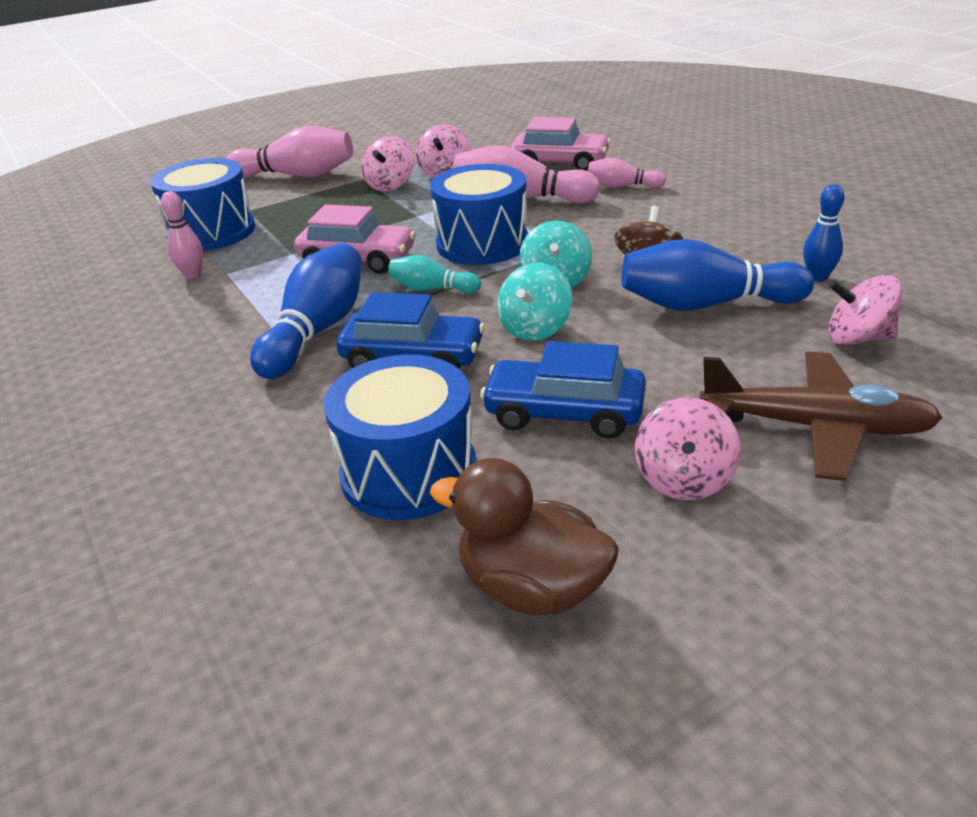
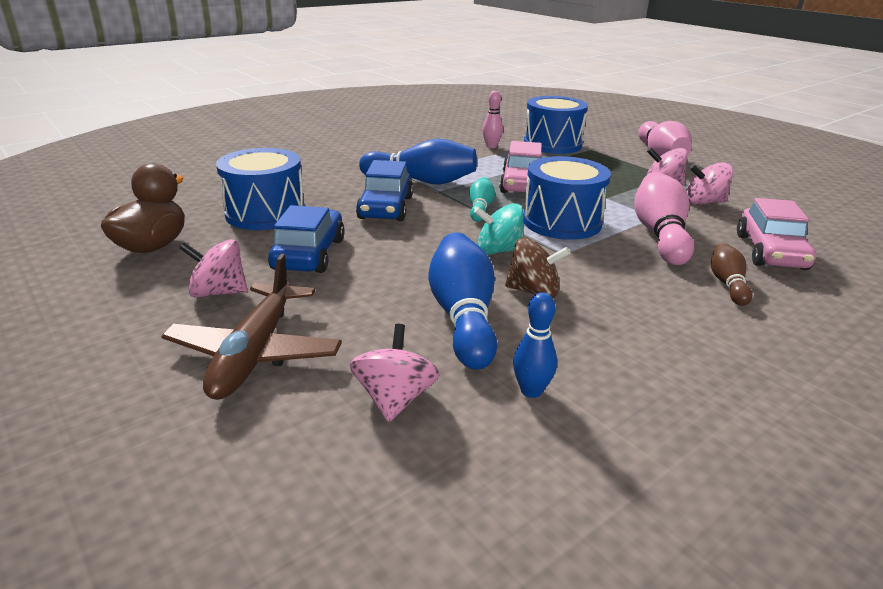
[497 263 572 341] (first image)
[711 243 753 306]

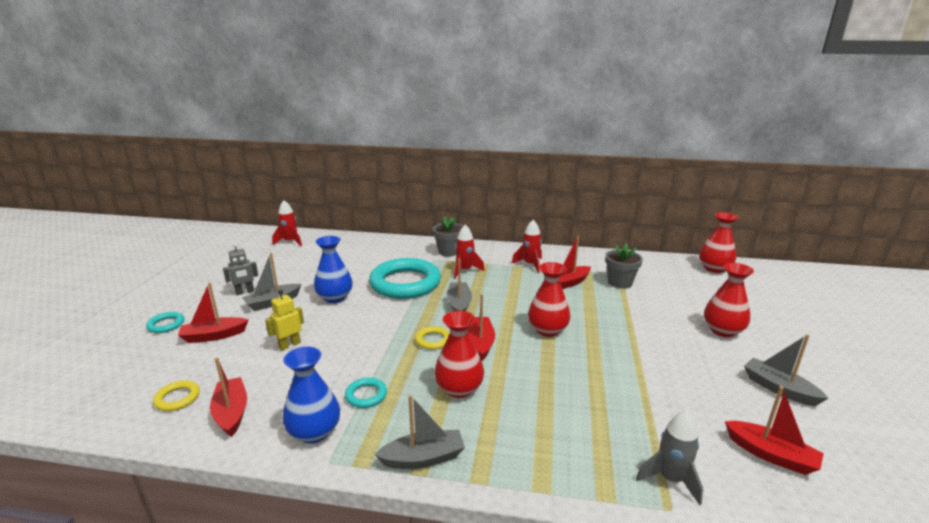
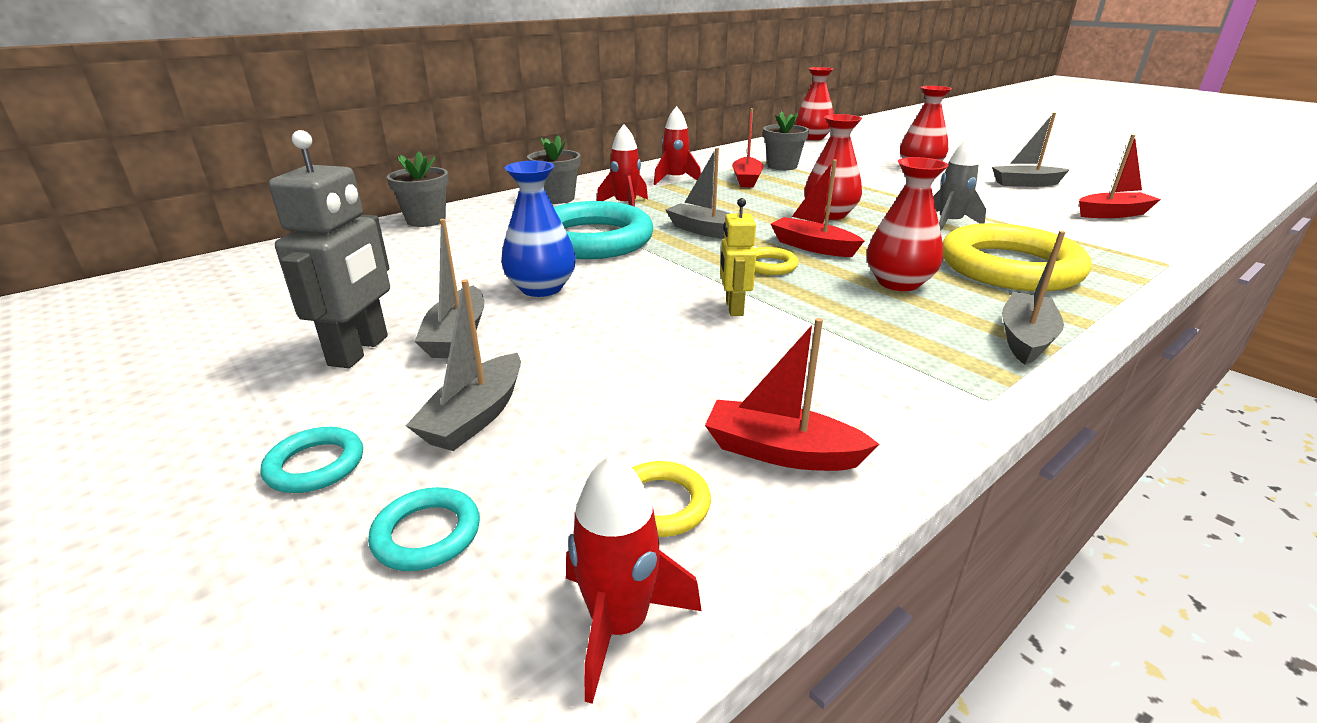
[283 347 340 443] (first image)
[387 151 449 227]
[943 223 1091 291]
[720 198 756 316]
[566 454 702 704]
[368 487 480 571]
[933 137 986 231]
[406 279 521 451]
[269 130 390 368]

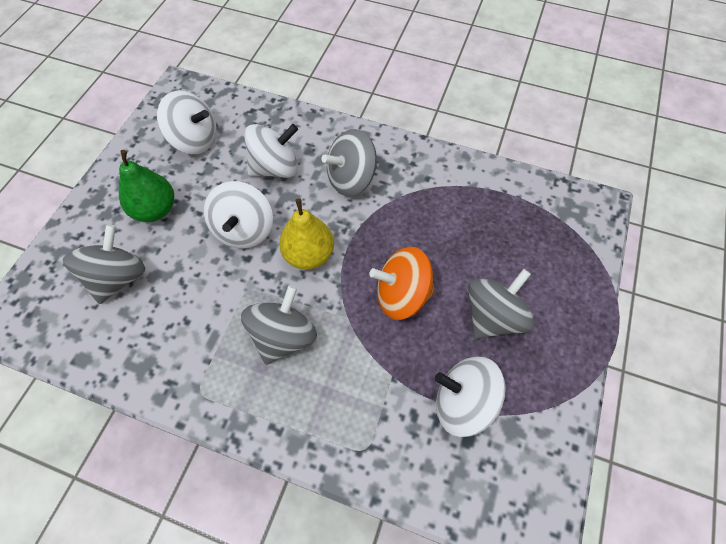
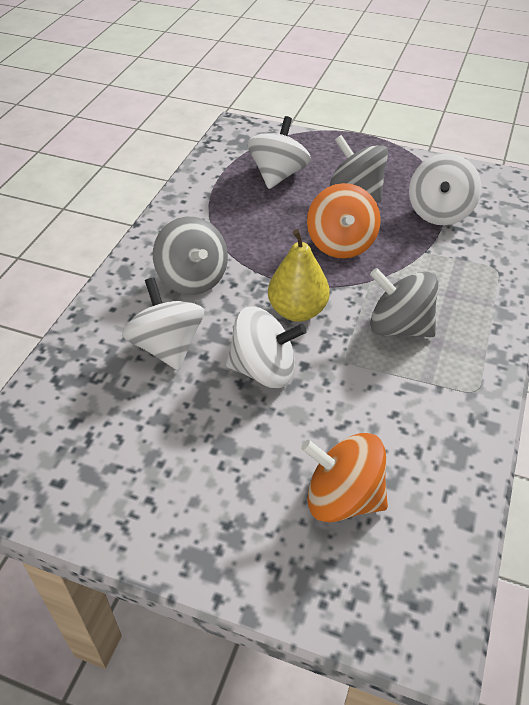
[119 150 174 222] (first image)
[247 116 311 189]
[301 433 388 523]

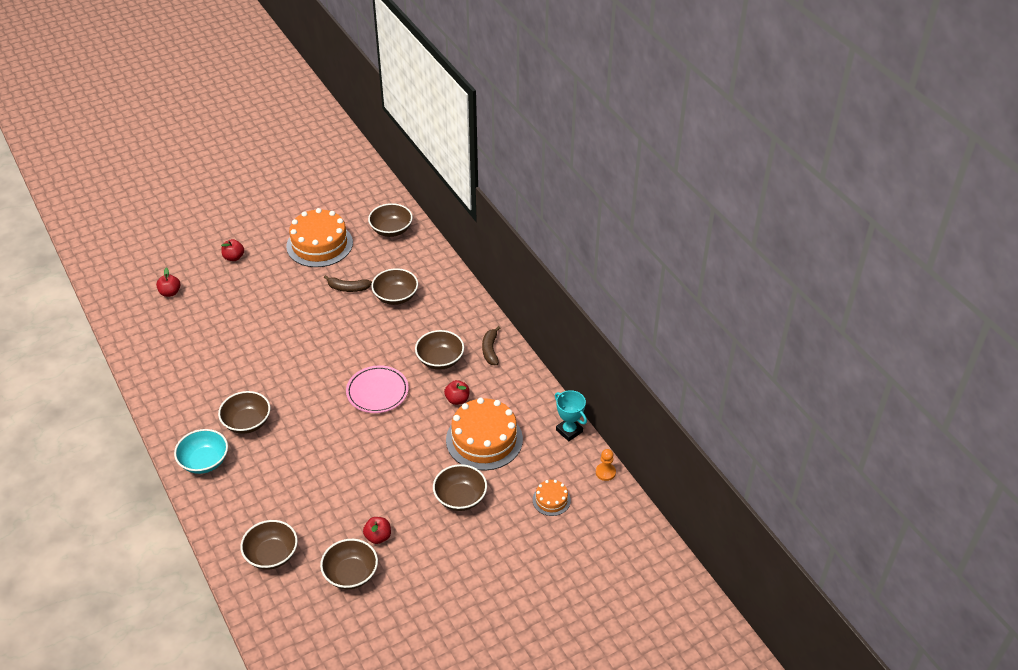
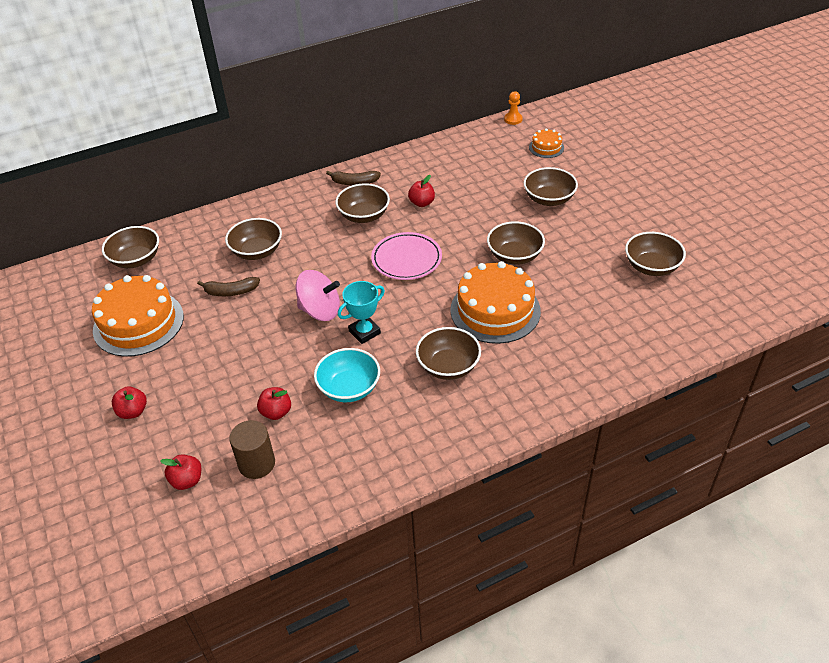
[229 420 275 479]
[296 270 340 321]
[314 348 380 402]
[487 221 545 265]
[257 387 291 420]
[450 261 541 344]
[338 281 385 344]
[197 277 260 296]

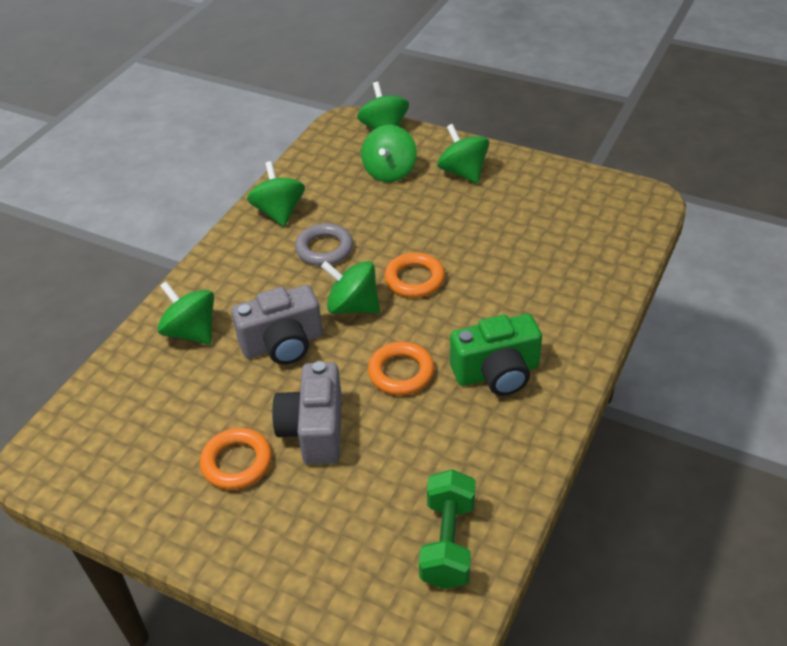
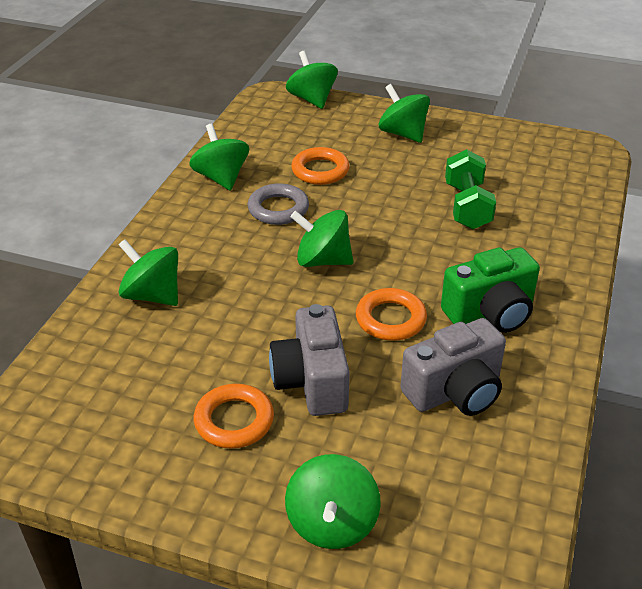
[400 318 506 416]
[285 454 381 549]
[291 147 350 185]
[445 149 496 229]

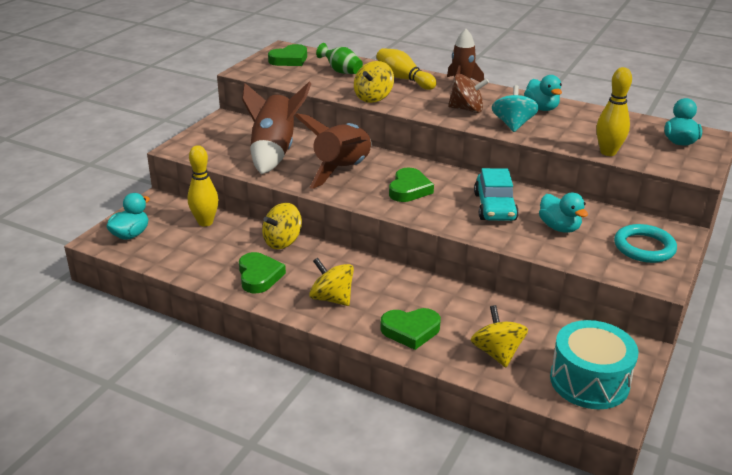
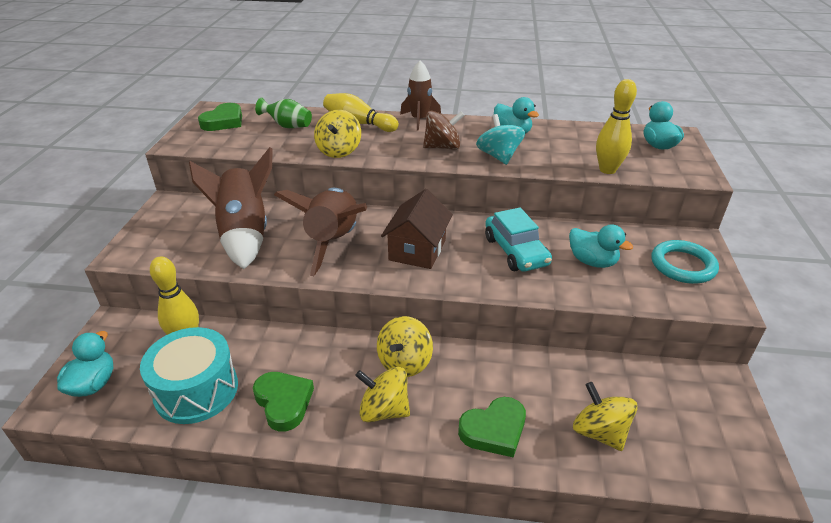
[377 316 433 377]
[140 327 238 424]
[381 189 453 269]

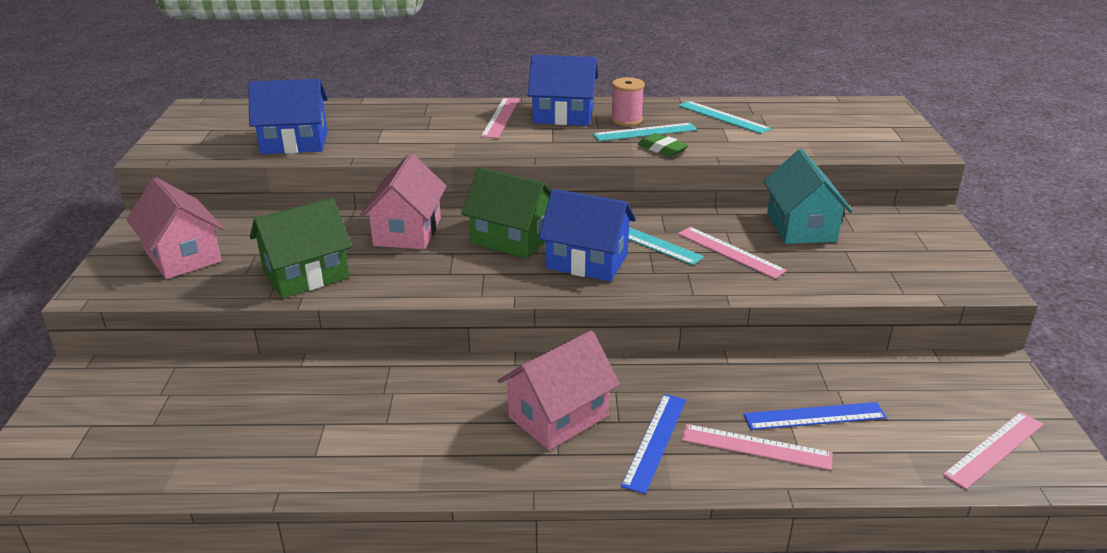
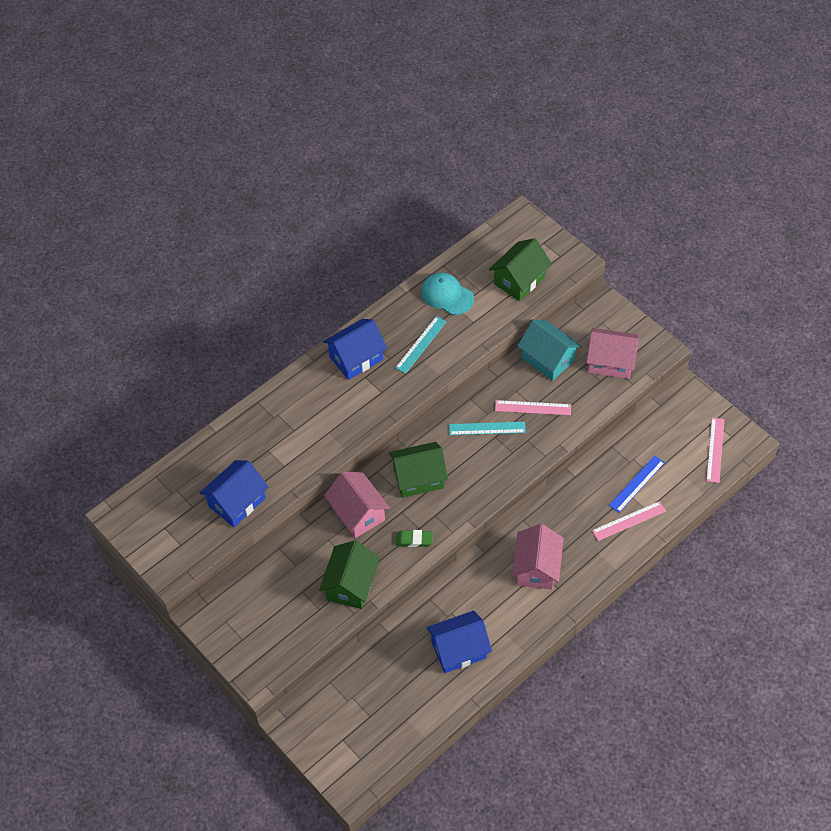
[481 98 520 138] (first image)
[611 77 645 126] (first image)
[621 394 686 494] (first image)
[489 238 552 301]
[586 328 639 379]
[427 611 492 673]
[396 530 433 547]
[421 273 474 315]

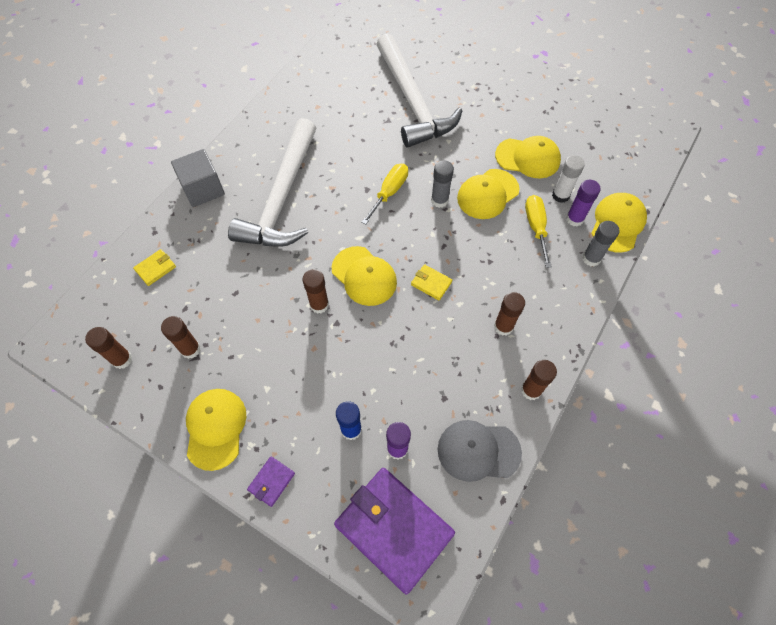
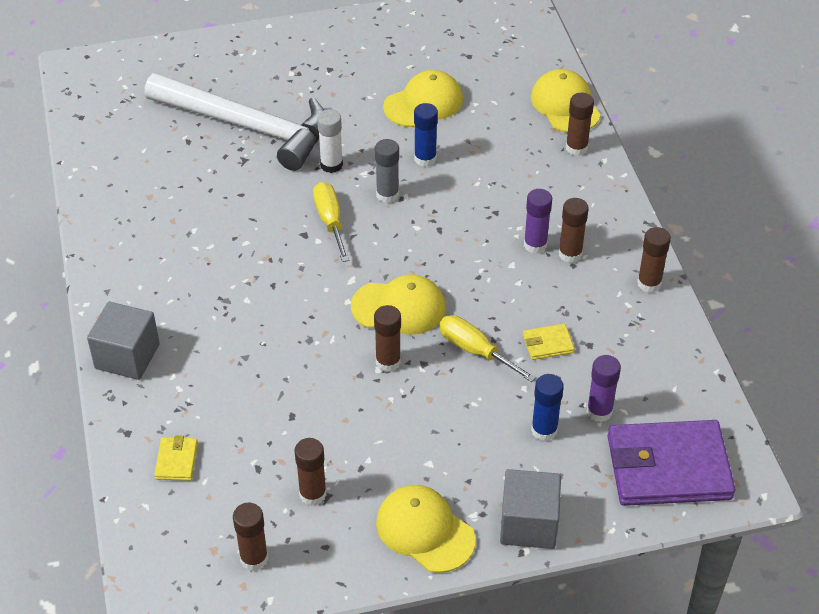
[228 118 316 247] (first image)
[438 420 522 482] (first image)
[523 324 575 360]
[439 315 536 382]
[317 109 343 173]
[524 189 552 254]
[500 469 561 549]
[414 103 438 167]
[566 93 594 156]

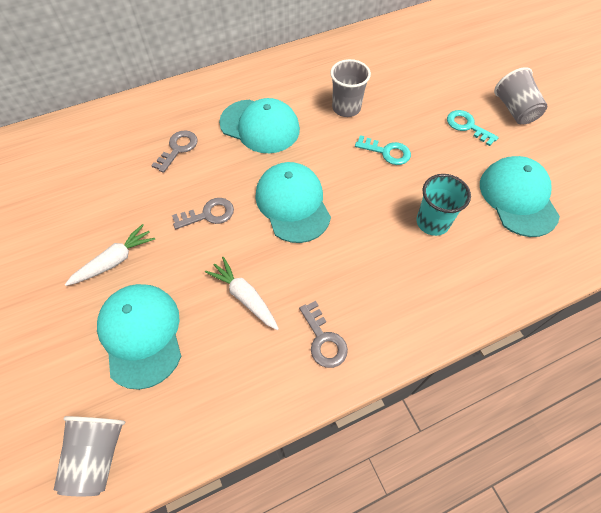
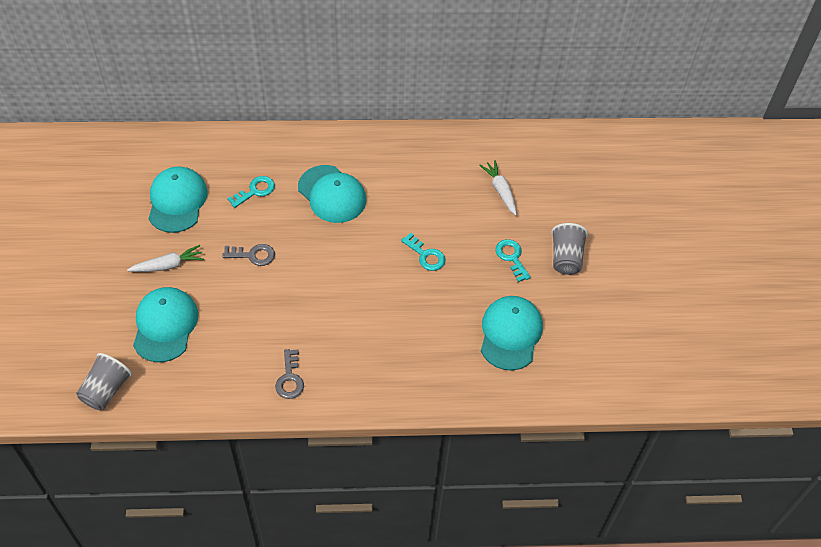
[330 59 371 117] (first image)
[416 174 471 236] (first image)
[479 160 517 216]
[148 167 208 233]
[227 176 275 208]

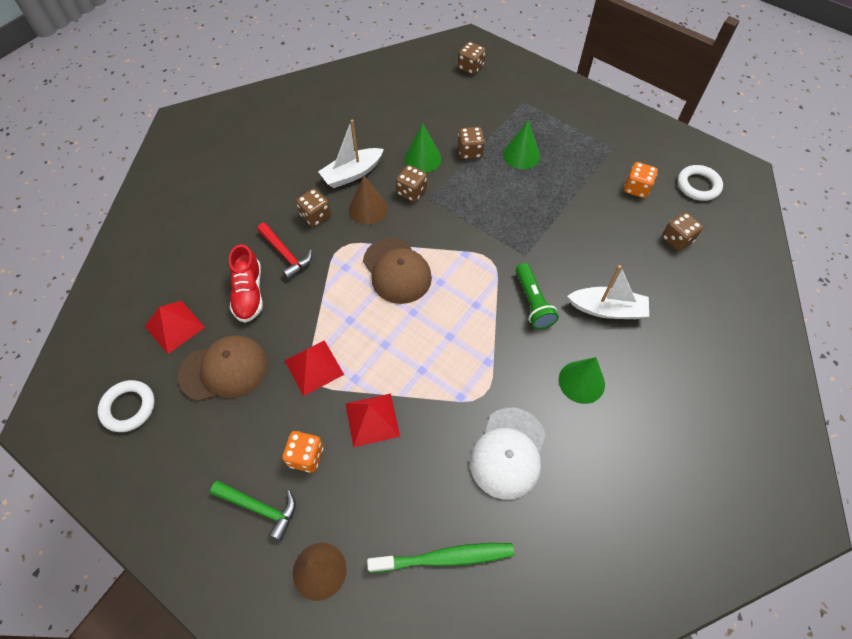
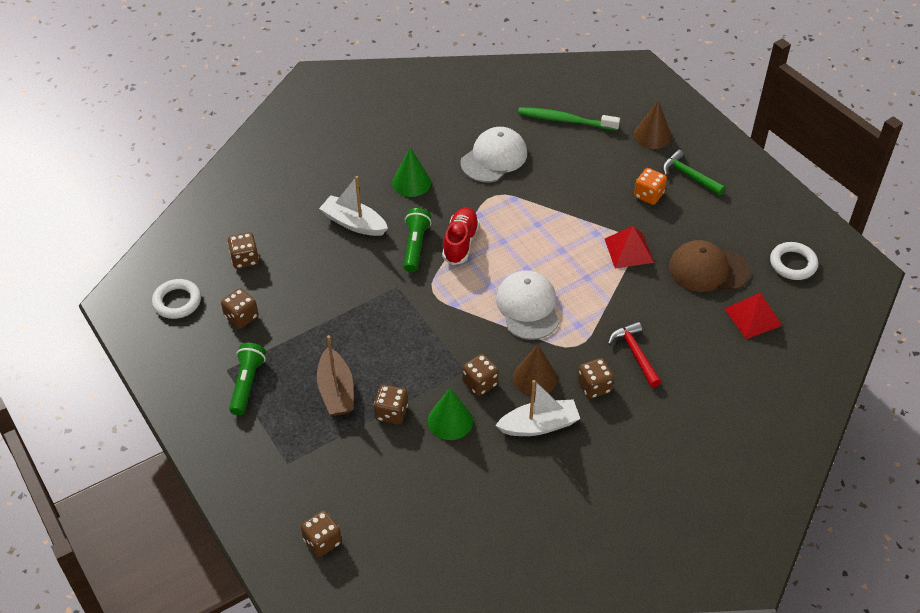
[345 394 400 447] (first image)
[229 343 266 415]
[442 207 480 265]
[317 335 353 416]
[496 271 559 340]
[221 288 258 329]

